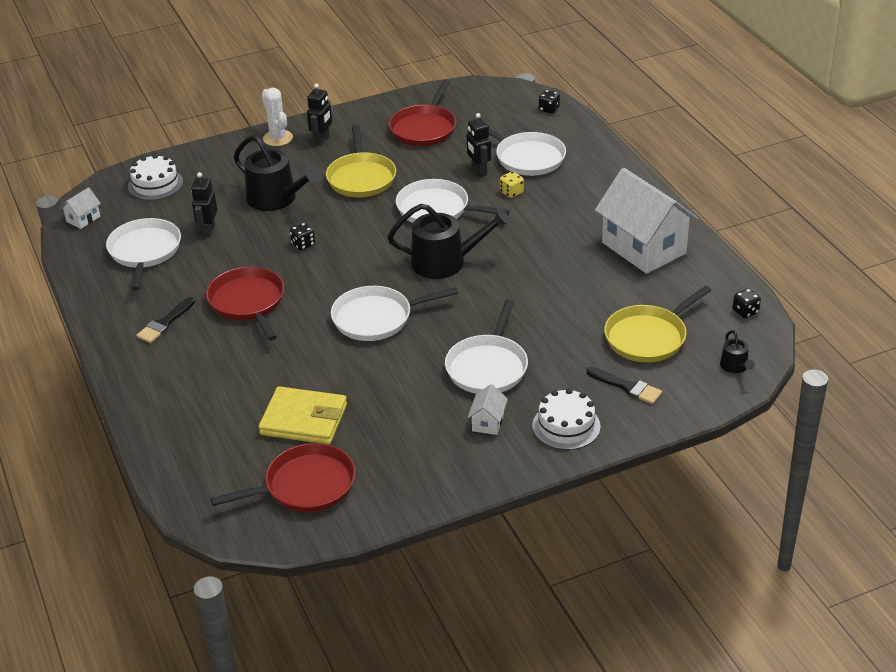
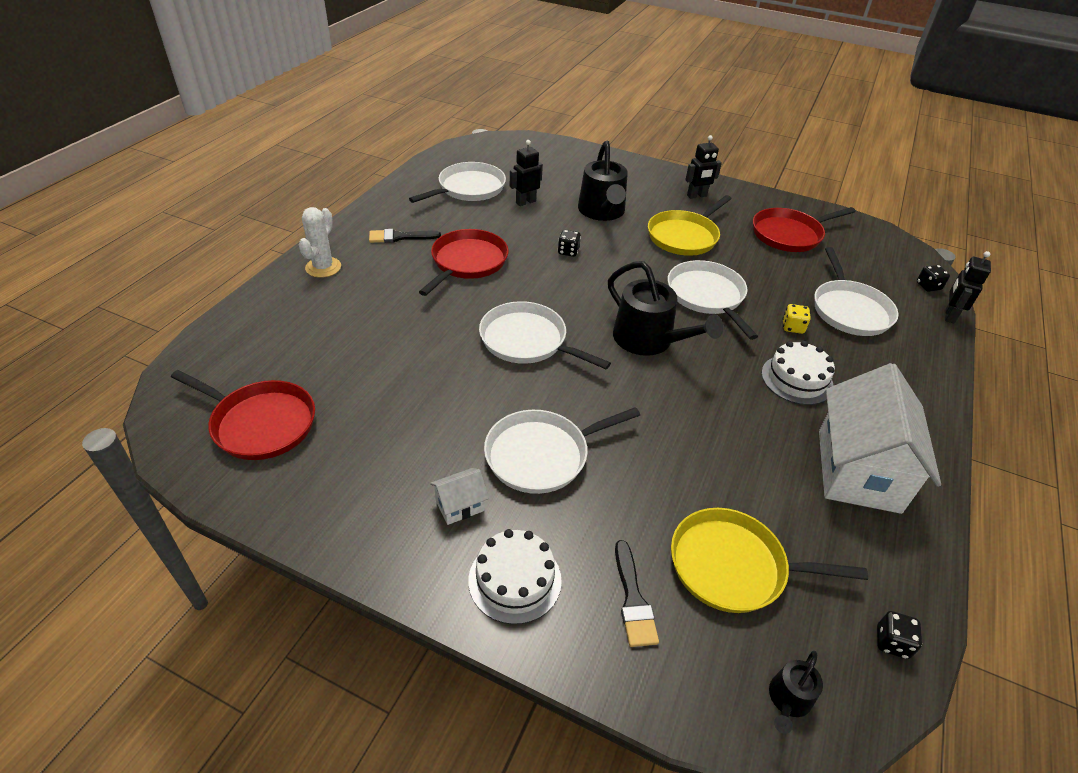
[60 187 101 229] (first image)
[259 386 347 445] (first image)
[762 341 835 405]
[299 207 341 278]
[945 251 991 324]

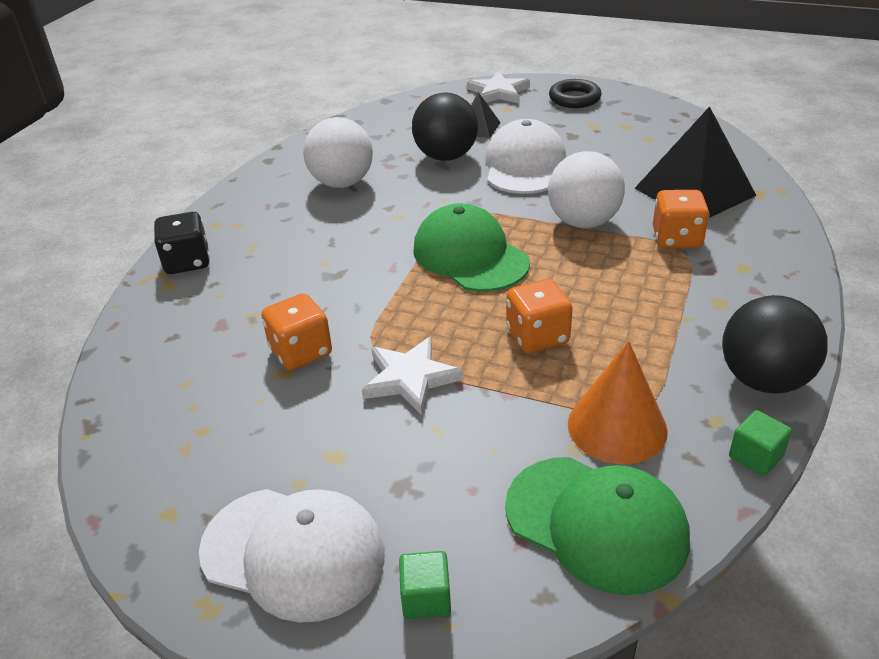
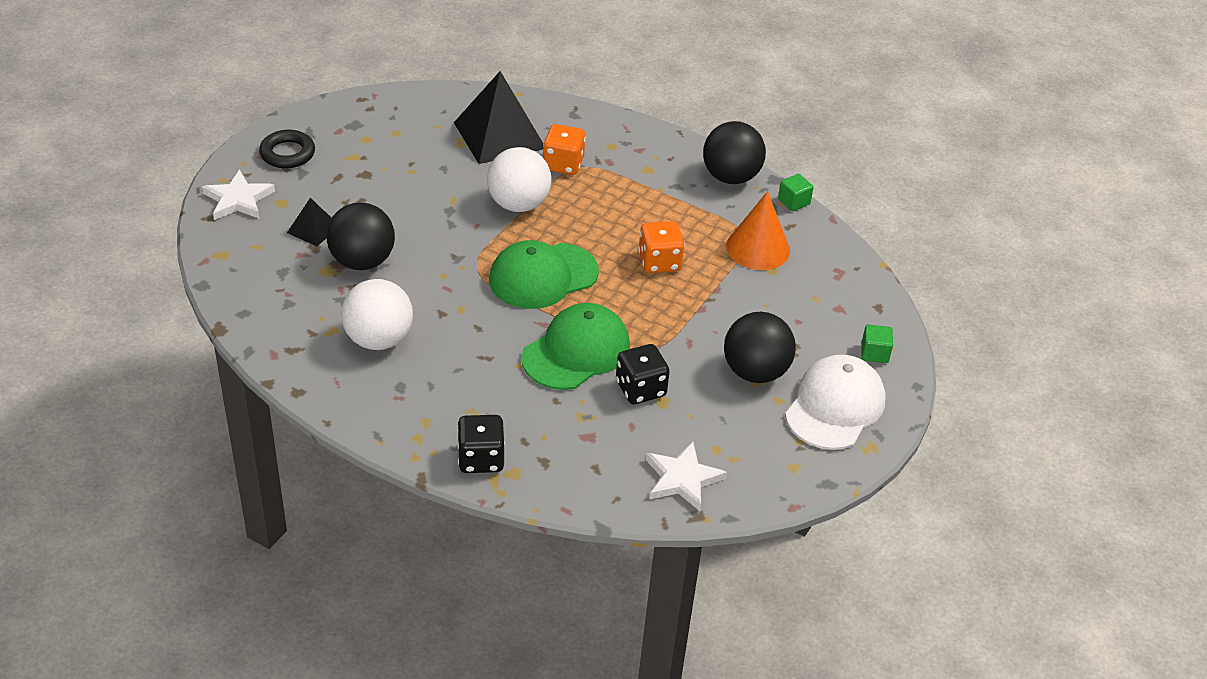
[485 119 566 194] (first image)
[724 312 796 383]
[646 442 727 511]
[522 303 630 390]
[616 344 670 404]

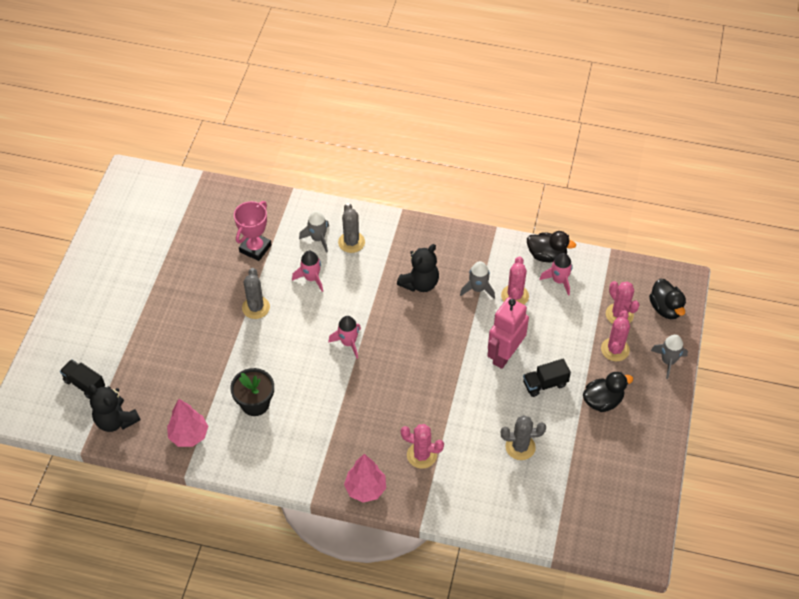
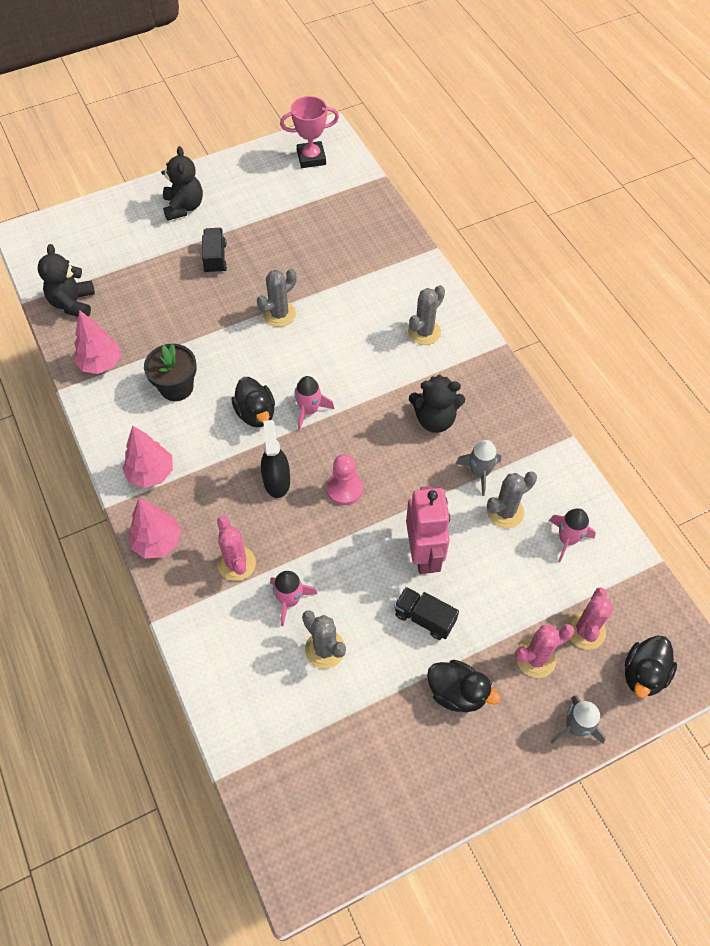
[299 211 329 253] (first image)
[122 425 173 488]
[161 146 203 221]
[261 420 290 498]
[327 454 363 505]
[202 228 227 274]
[280 96 339 168]
[270 571 317 626]
[231 377 275 427]
[487 471 537 528]
[406 486 450 574]

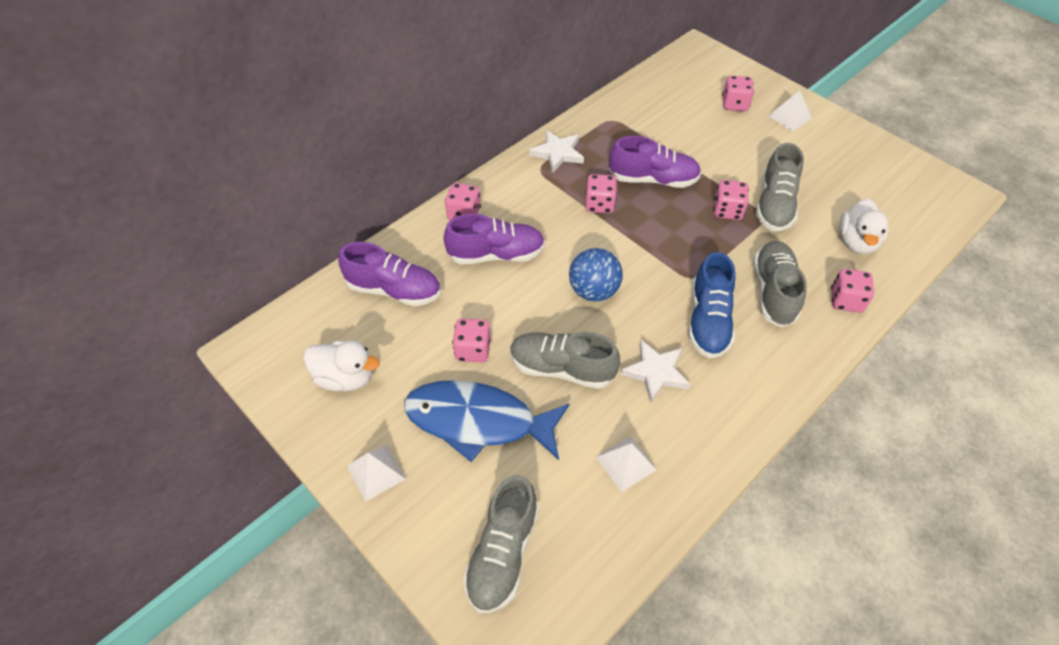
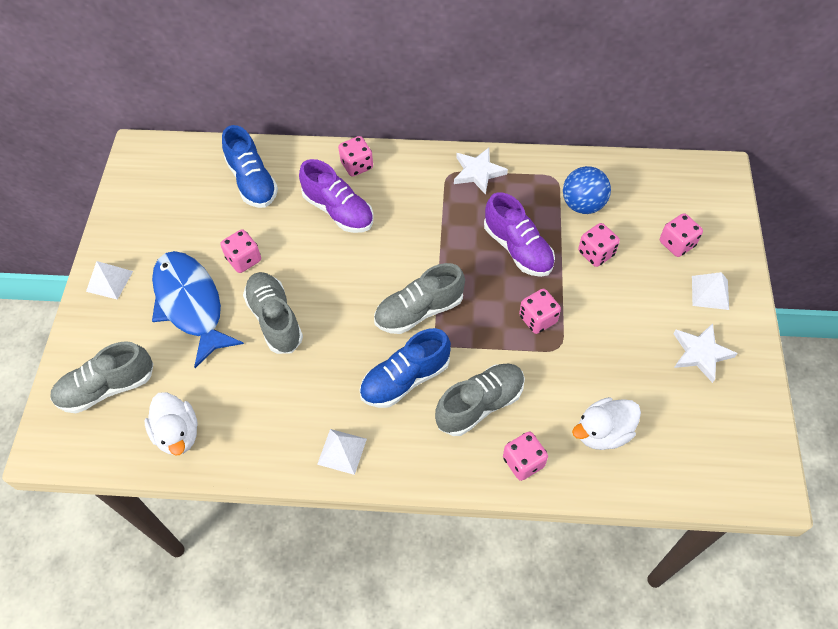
[145 392 198 456]
[563 166 611 214]
[578 223 620 267]
[317 429 367 475]
[673 323 738 383]
[374 263 465 334]
[222 125 278 208]

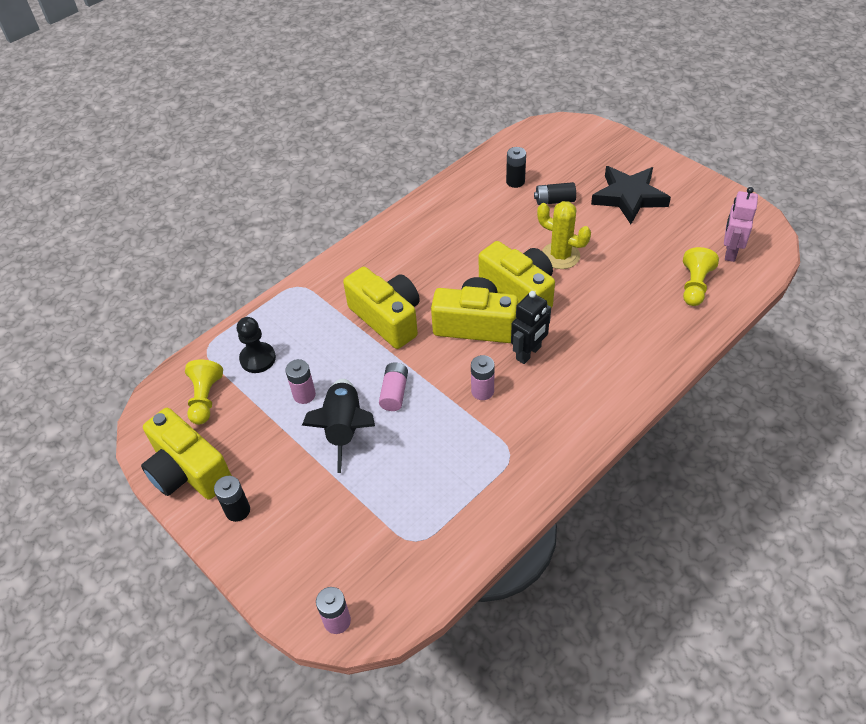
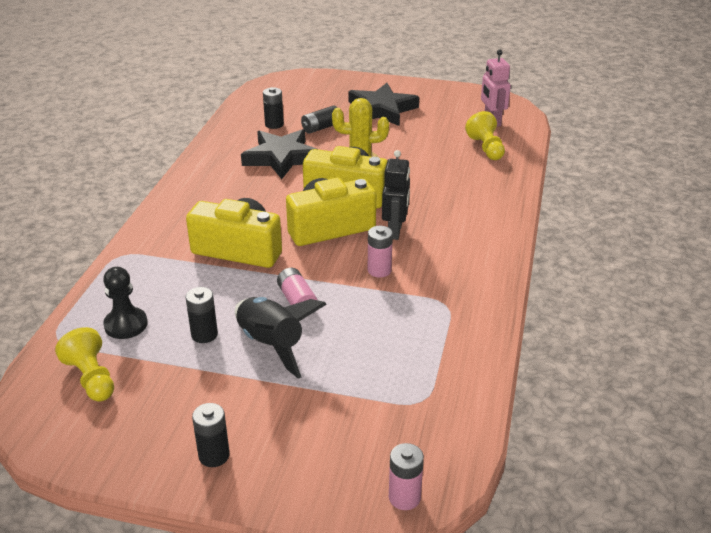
[141 408 232 500] (first image)
[241 129 317 179]
[186 287 218 343]

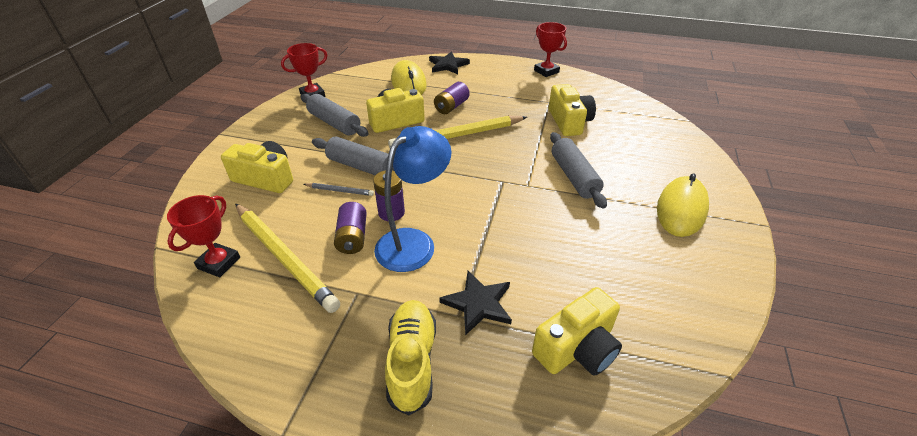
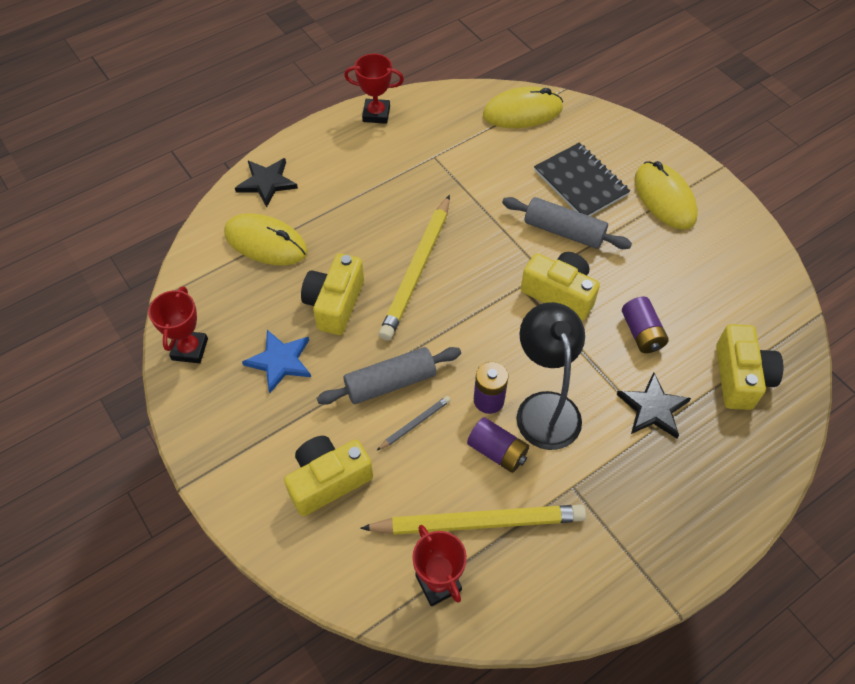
[385 300 436 415] (first image)
[483 87 563 128]
[534 143 630 216]
[622 297 669 353]
[521 252 600 320]
[242 330 311 393]
[517 302 585 450]

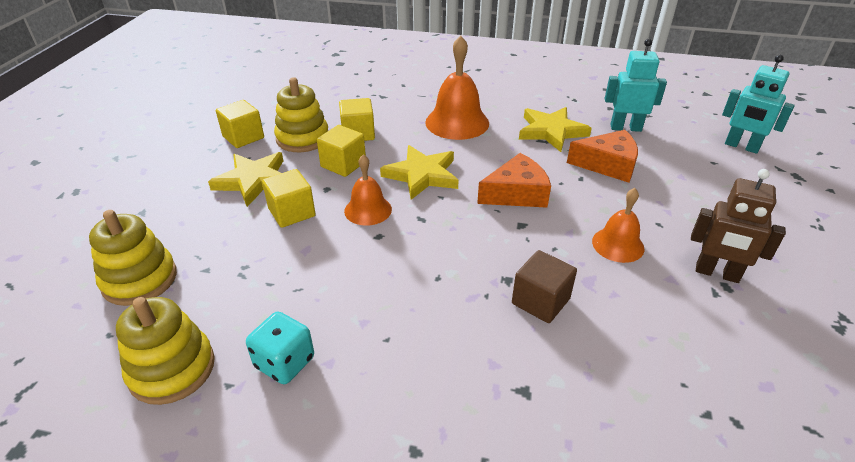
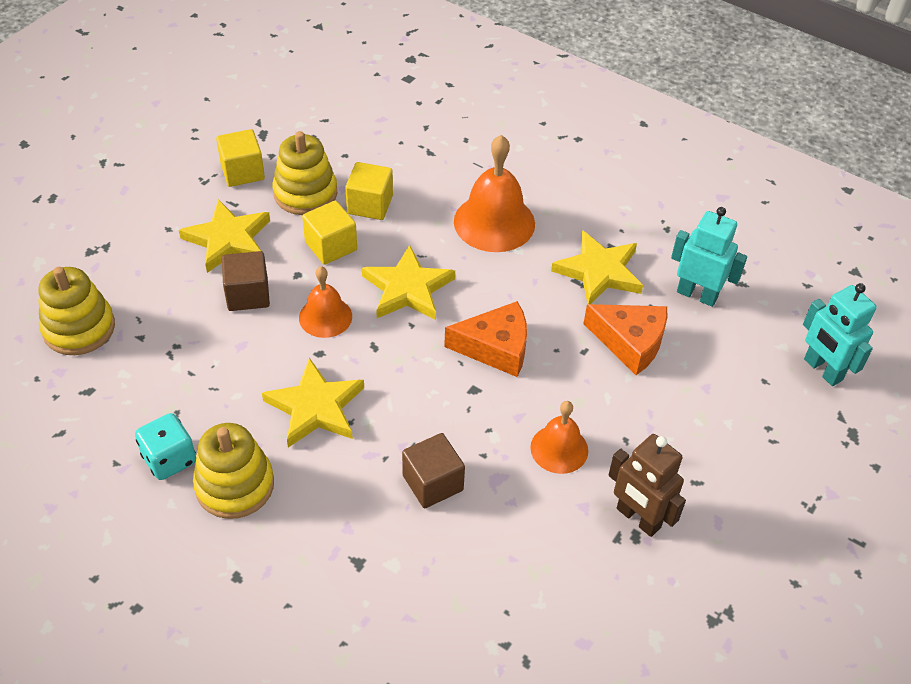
[262 358 364 448]
[193 423 274 519]
[222 251 270 311]

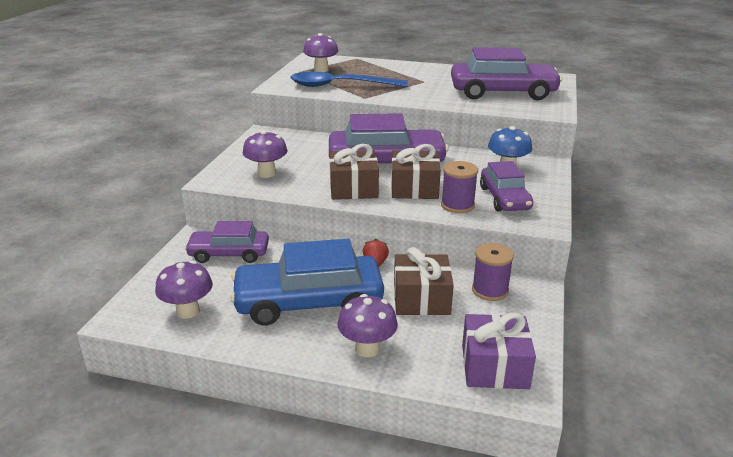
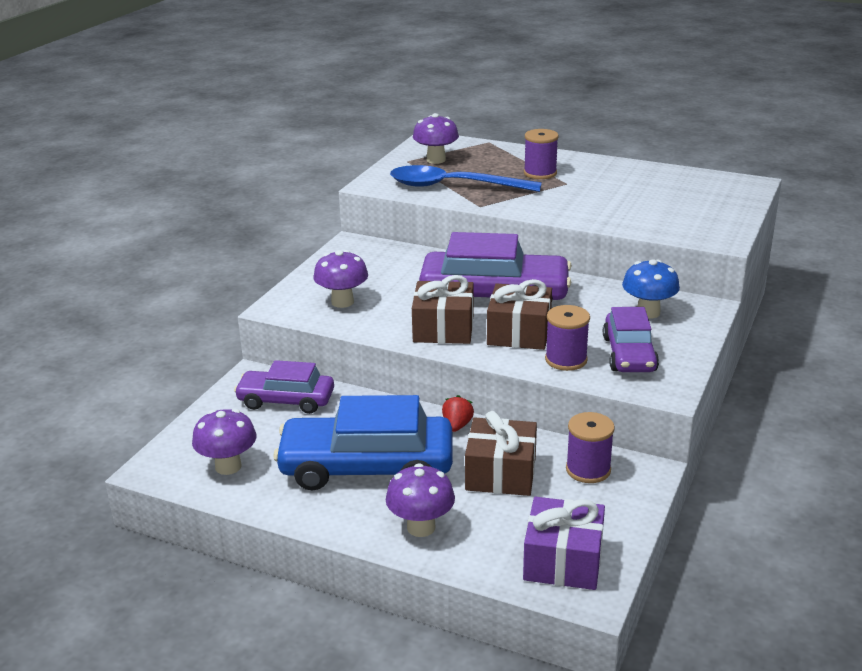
[451 47 563 100] (first image)
[524 129 559 179]

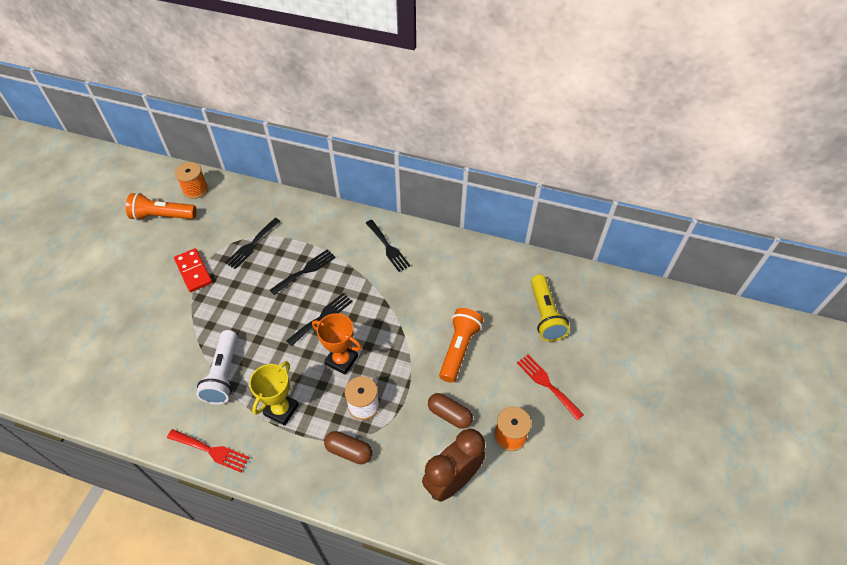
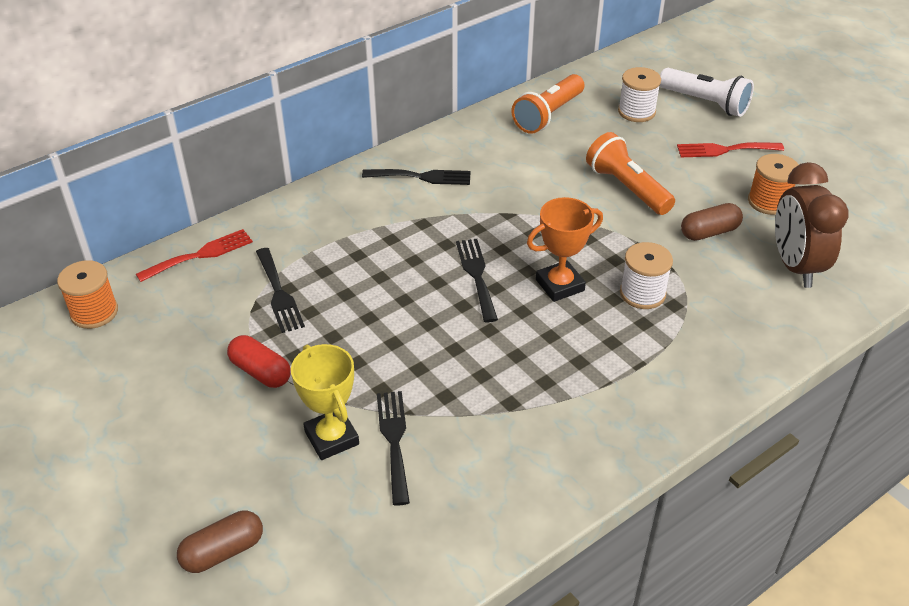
[512 74 584 134]
[136 229 253 282]
[660 68 754 117]
[291 344 359 460]
[377 391 410 506]
[177 511 263 573]
[227 335 291 388]
[618 67 661 122]

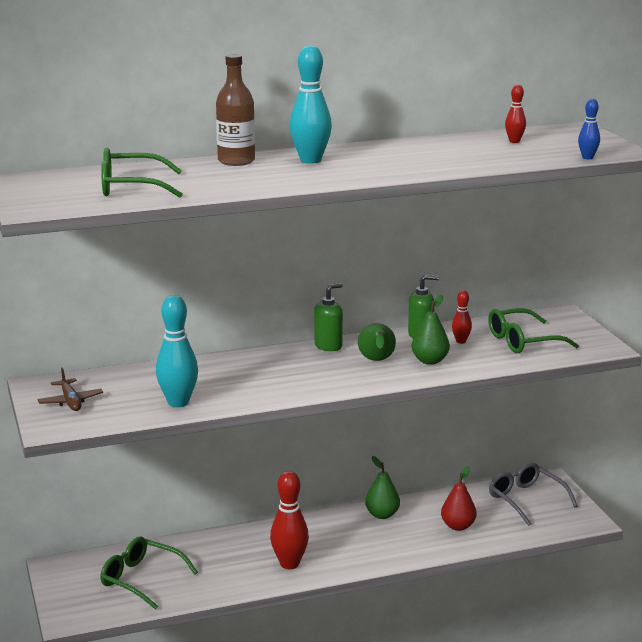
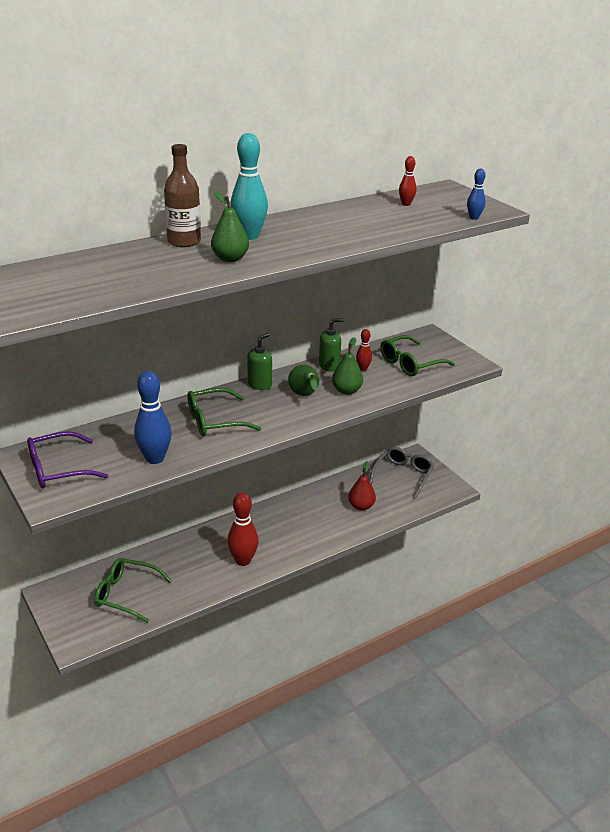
[188 388 261 436]
[211 191 249 262]
[27 431 108 488]
[134 371 172 464]
[369 447 434 499]

